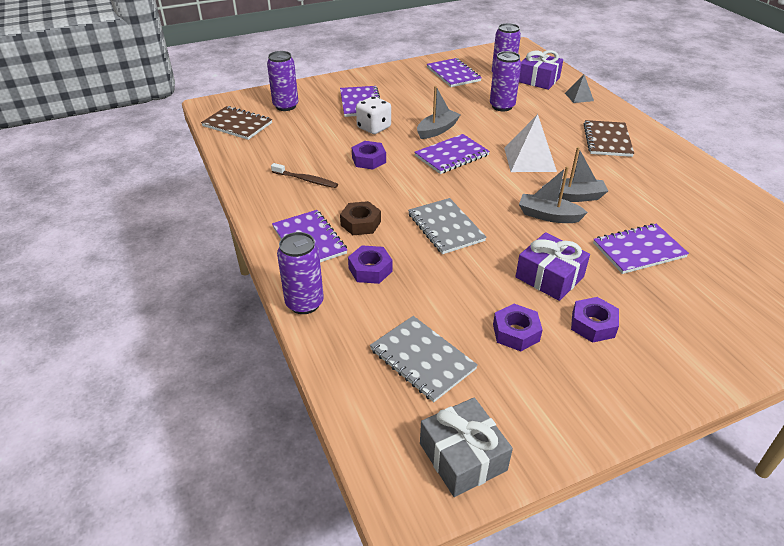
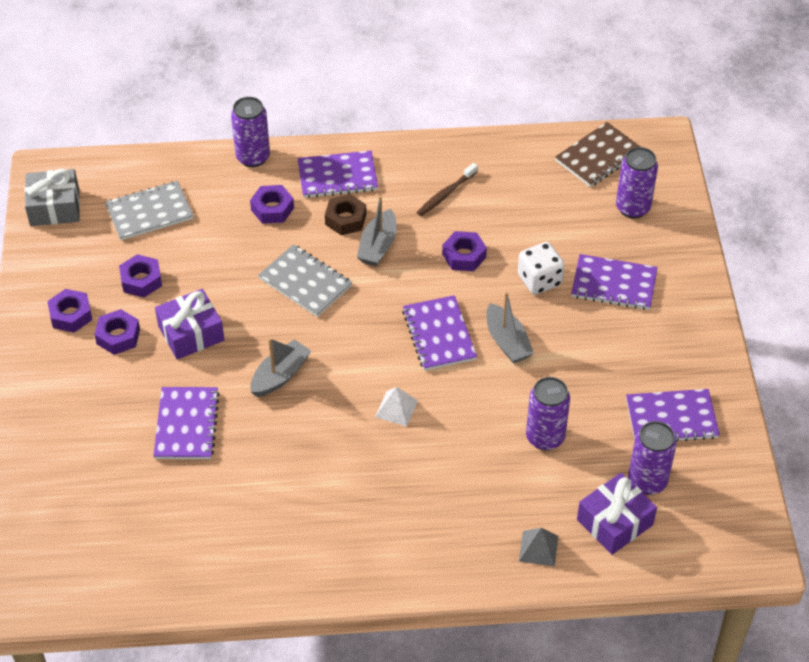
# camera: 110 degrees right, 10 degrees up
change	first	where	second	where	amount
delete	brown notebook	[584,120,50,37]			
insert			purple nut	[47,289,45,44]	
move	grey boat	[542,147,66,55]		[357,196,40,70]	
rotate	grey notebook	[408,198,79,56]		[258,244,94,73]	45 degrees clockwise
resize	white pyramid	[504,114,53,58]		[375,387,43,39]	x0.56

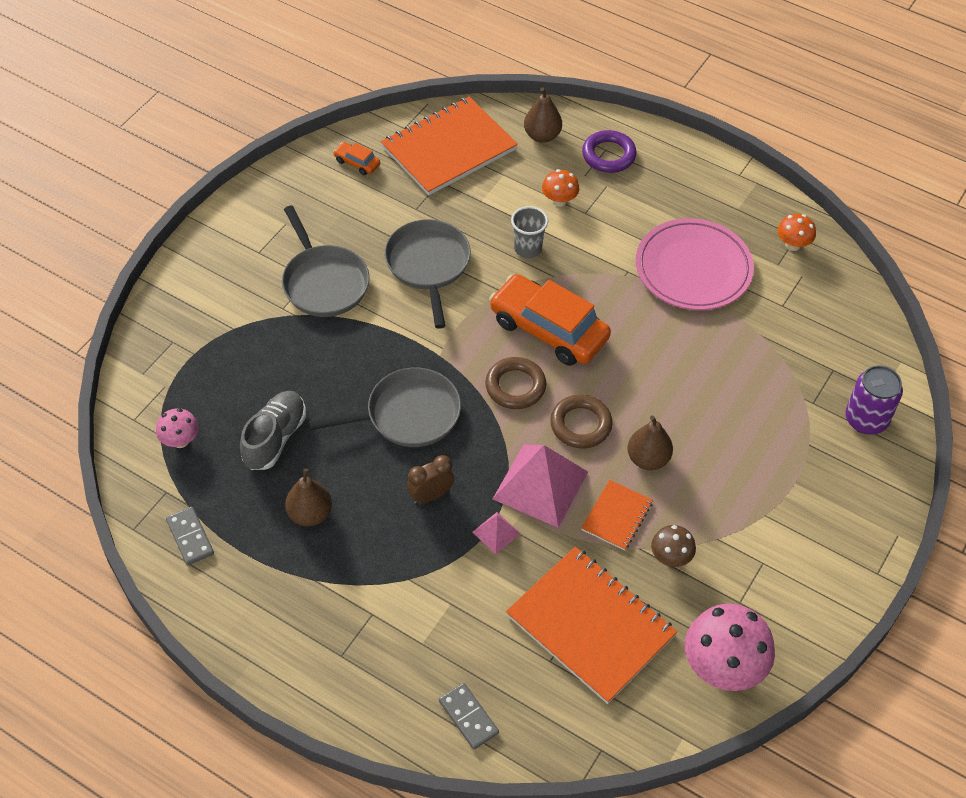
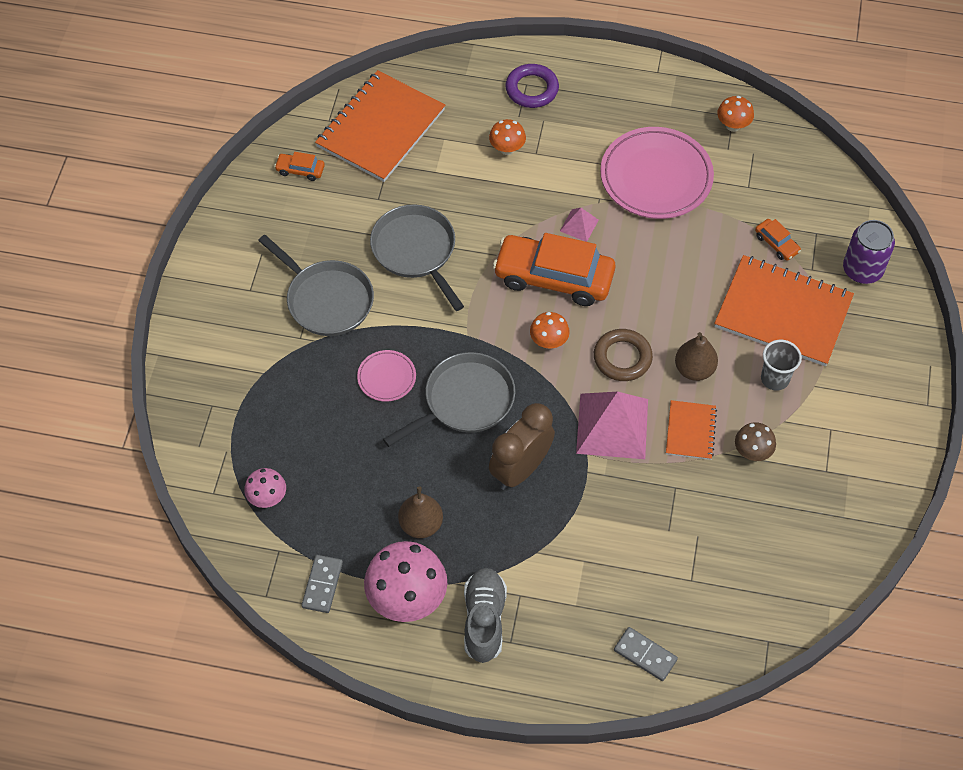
# camera: 20 degrees left, 5 degrees up
change	first	where	second	where	amount
delete	brown pear	[524,87,38,56]			
insert			pink plate	[357,350,59,52]	
insert			orange car	[755,219,46,42]	
move	grey shoe	[240,391,66,79]		[464,568,43,95]	
move	pink pyramid	[473,512,48,42]		[560,208,39,34]	
move	orange notebook	[506,547,171,157]		[714,255,140,111]	
move	grey cup	[511,206,37,52]		[761,340,41,51]	
move	pink mushroom	[685,604,90,87]		[364,541,83,81]	
replace	brown ring	[485,357,61,52]	orange mushroom	[530,312,40,37]	
rotate	grey domino	[166,507,48,58]		[301,555,42,58]	60 degrees clockwise
resize	brown clock	[407,455,47,49]		[489,403,66,87]	x1.66

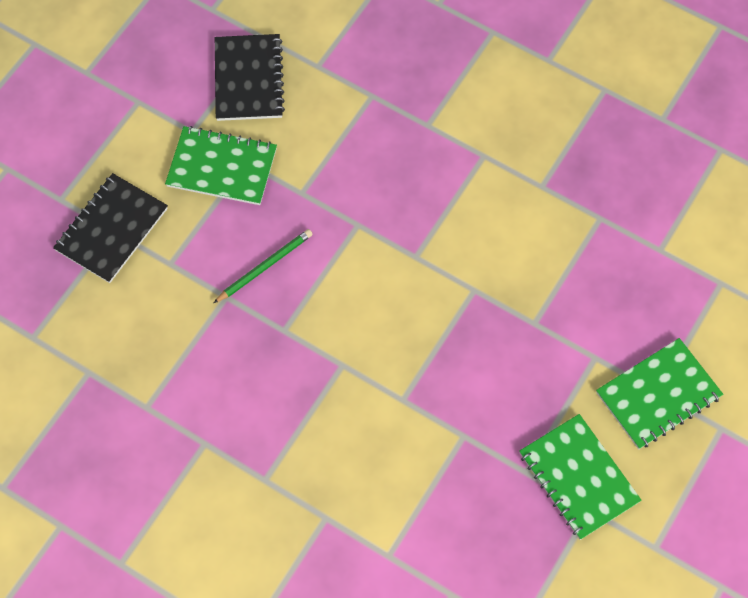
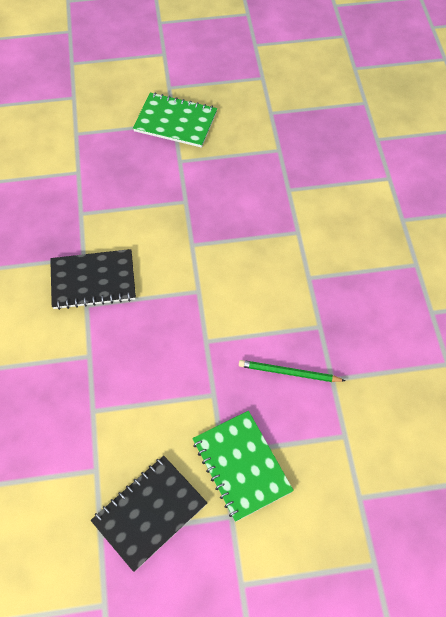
# camera: 130 degrees left, 5 degrees down
change	first	where	second	where	amount
delete	green notebook	[519,414,123,126]			
move	black notebook	[53,173,115,110]		[50,249,86,61]	

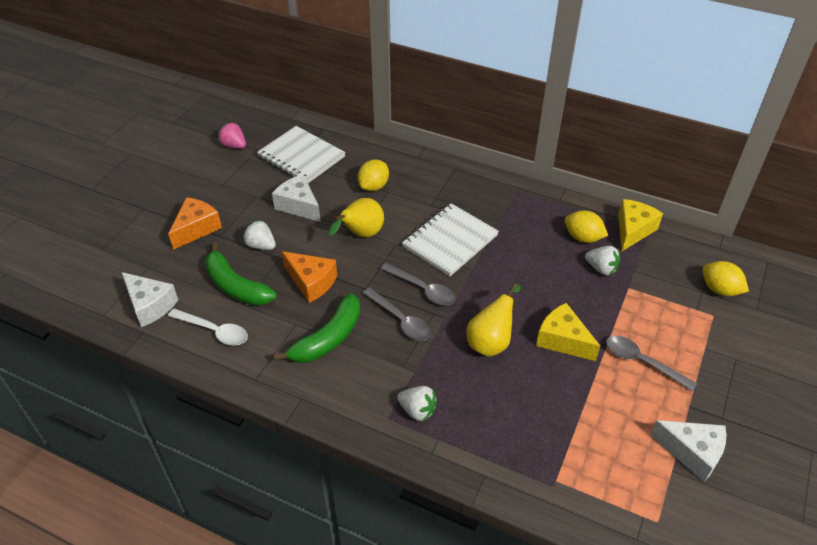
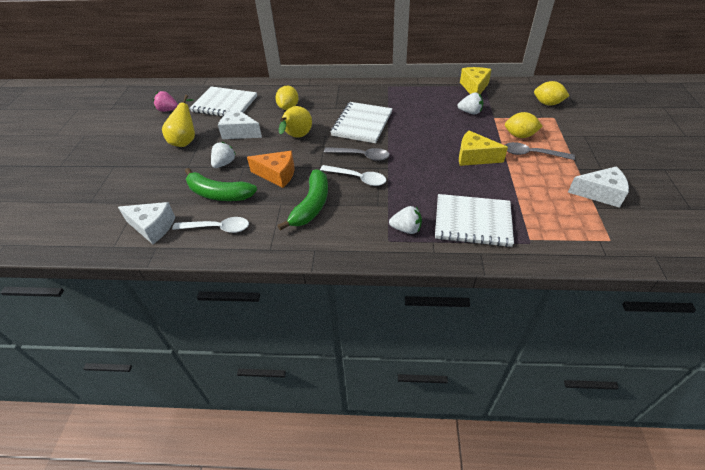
# camera: 20 degrees left, 0 degrees up
change	first	where	second	where	amount
delete	orange cheese	[168,197,54,53]			
insert			white notebook	[435,194,79,53]	
move	yellow pear	[467,283,54,74]		[162,95,33,52]	
move	yellow lemon	[565,210,43,33]		[505,112,38,26]	
recolor	grey spoon	[363,287,68,54]	white spoon	[320,165,66,21]	
rotate	white strawberry	[243,220,33,30]		[211,142,25,26]	105 degrees clockwise

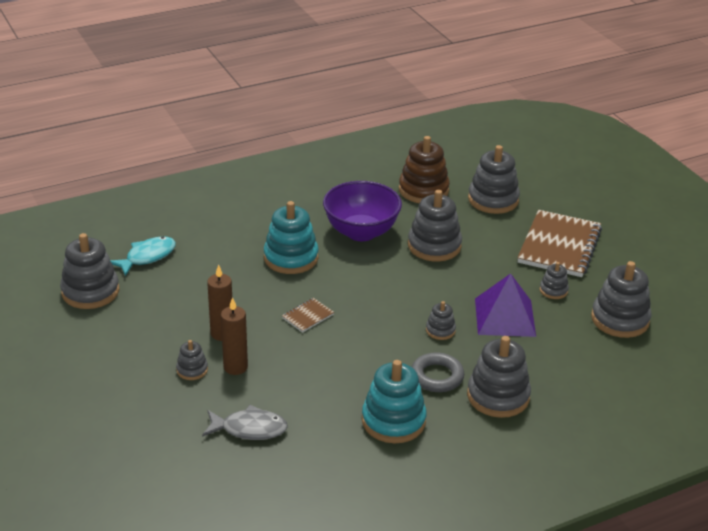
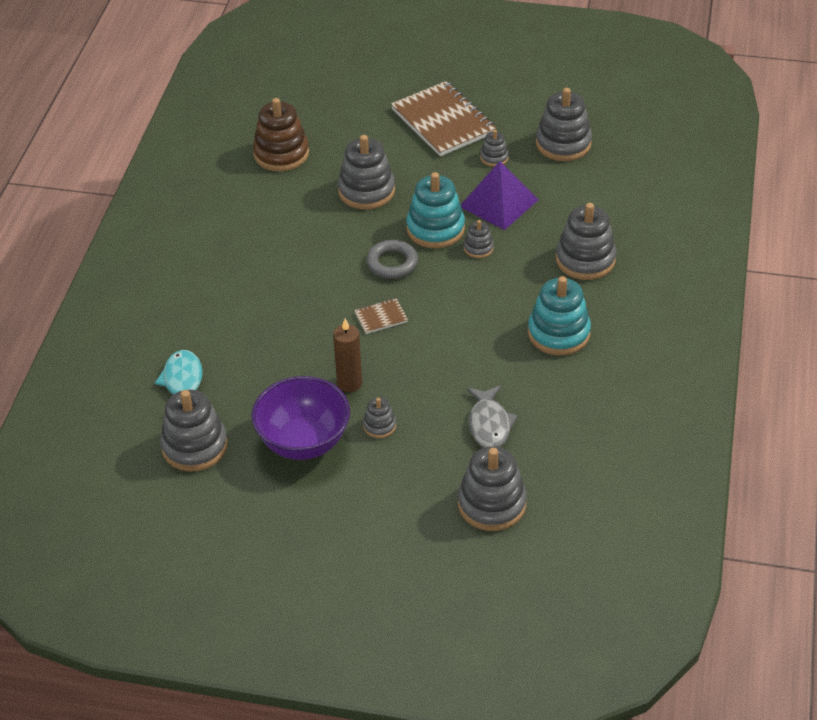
# camera: 50 degrees left, 10 degrees up
change	first	where	second	where	amount
delete	brown candle	[221,297,27,78]			
move	turquoise stacking toy	[264,201,55,73]		[406,172,59,76]	
move	purple bowl	[323,181,79,60]		[252,376,98,84]	
move	grey ring	[412,353,52,39]		[366,240,52,39]	
move	grey stacking toy	[468,145,52,69]		[458,446,69,85]	
rotate	grey fish	[202,405,86,35]		[466,385,52,62]	135 degrees clockwise
rotate	brown notebook	[282,298,52,35]		[354,298,54,36]	75 degrees clockwise

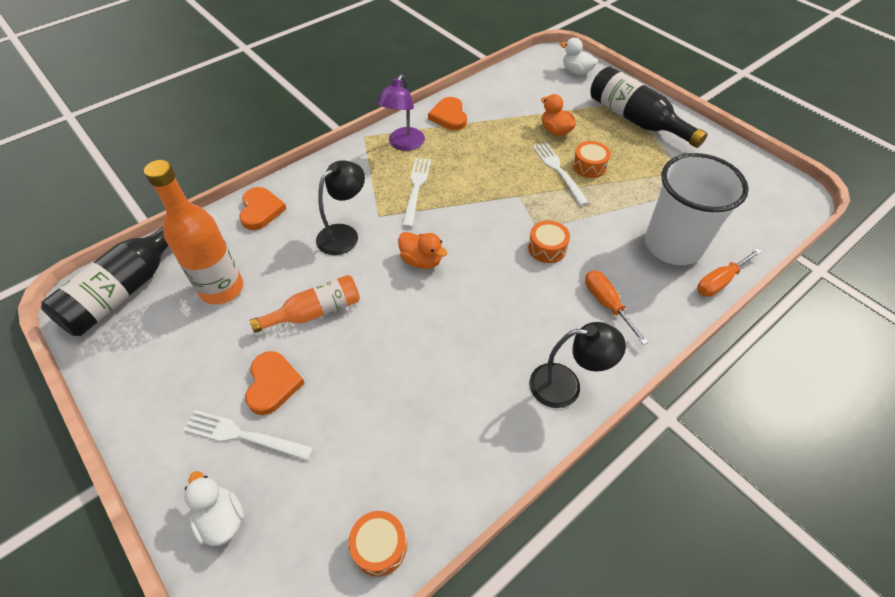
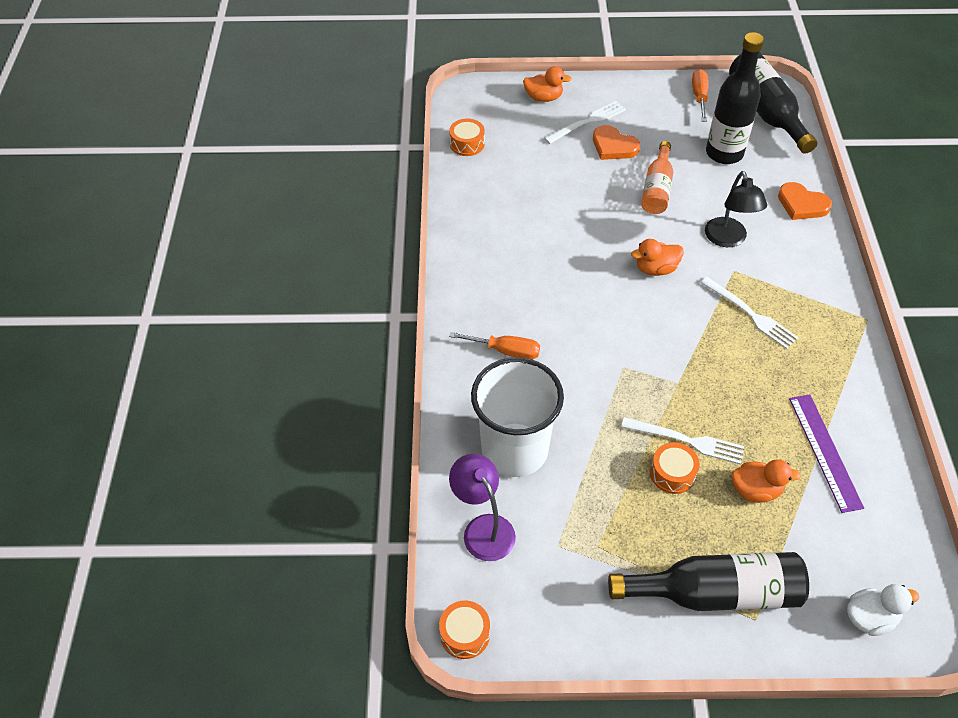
# camera: 130 degrees right, 0 degrees up
change	first	where	second	where	amount
delete	orange heart	[428,97,39,33]			
delete	black lamp	[529,322,97,86]			
insert			purple ruler	[789,395,75,118]	
move	purple lamp	[377,74,48,77]		[449,454,67,107]	
move	orange drum	[528,220,42,43]		[439,600,51,59]	
move	orange screwdriver	[697,248,65,49]		[692,69,17,53]	
recolor	orange bottle	[144,160,99,145]	black bottle	[706,32,58,132]	
recolor	white duck	[184,471,60,75]	orange duck	[523,66,49,36]	

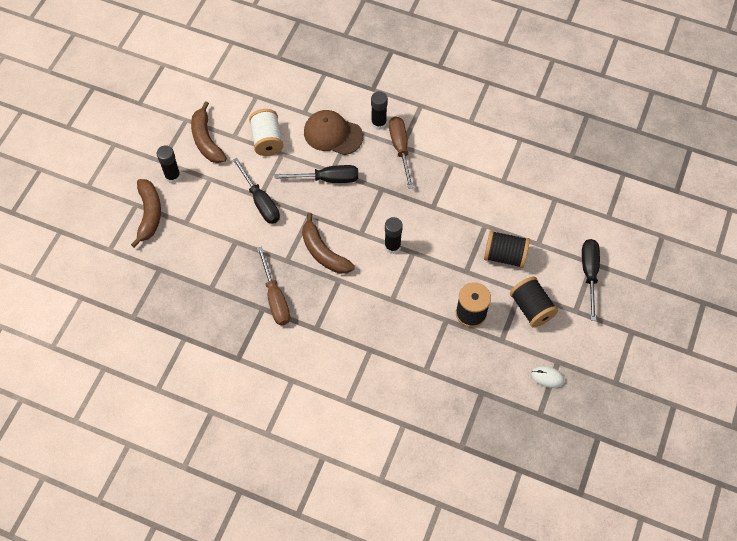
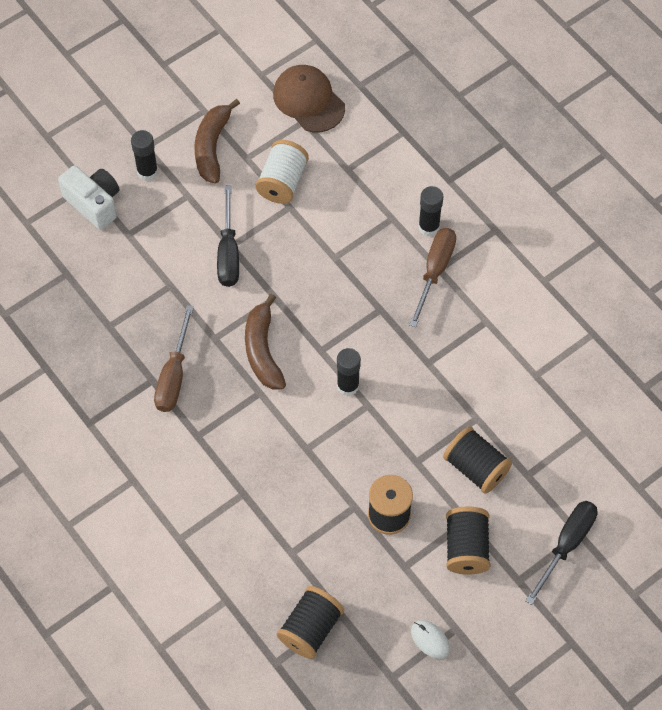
# camera: 30 degrees right, 0 degrees up
change	first	where	second	where	amount
delete	black screwdriver	[275,165,83,18]			
insert			black spool	[277,586,67,73]	
move	brown cap	[304,110,59,45]		[273,65,72,67]	
replace	brown banana	[131,179,30,69]	white camera	[58,165,61,65]	

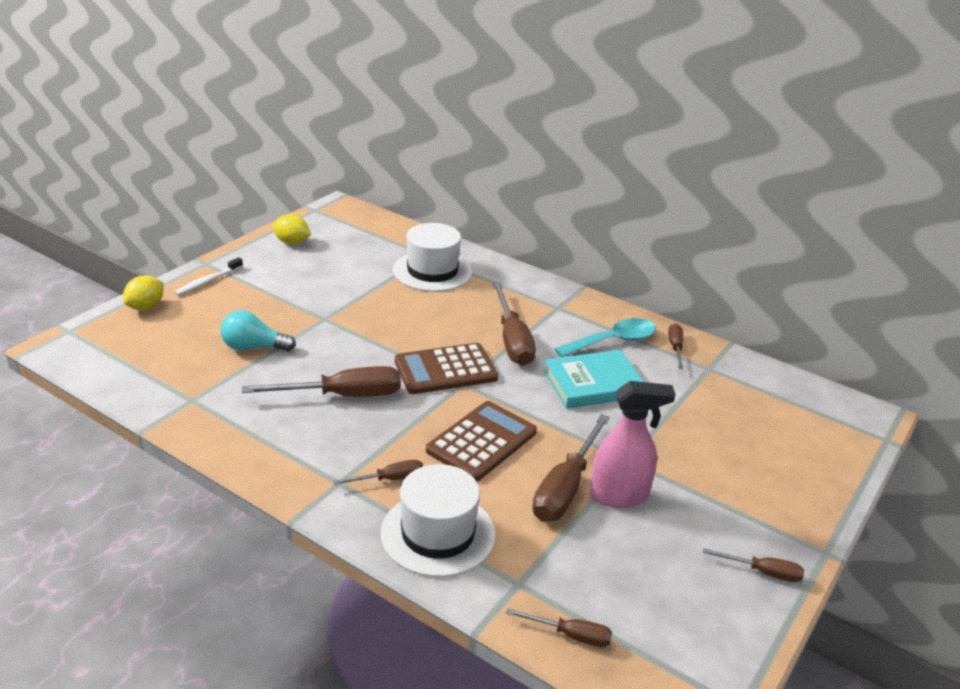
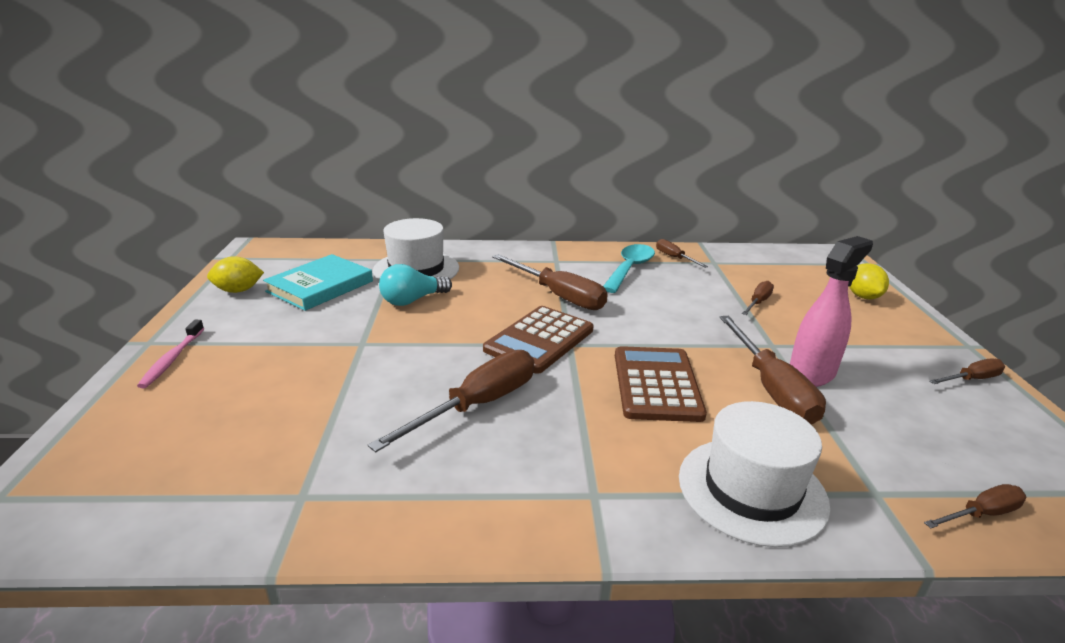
# camera: 35 degrees left, 5 degrees down
change	first	where	second	where	amount
move	yellow lemon	[123,275,40,35]		[849,263,40,36]	
move	turquoise light bulb	[220,310,76,41]		[379,264,73,42]	
move	brown screwdriver	[333,460,90,25]		[742,281,32,34]	
move	turquoise book	[543,350,101,59]		[263,254,110,57]	
recolor	white toothbrush	[174,257,69,39]	pink toothbrush	[137,320,67,68]	

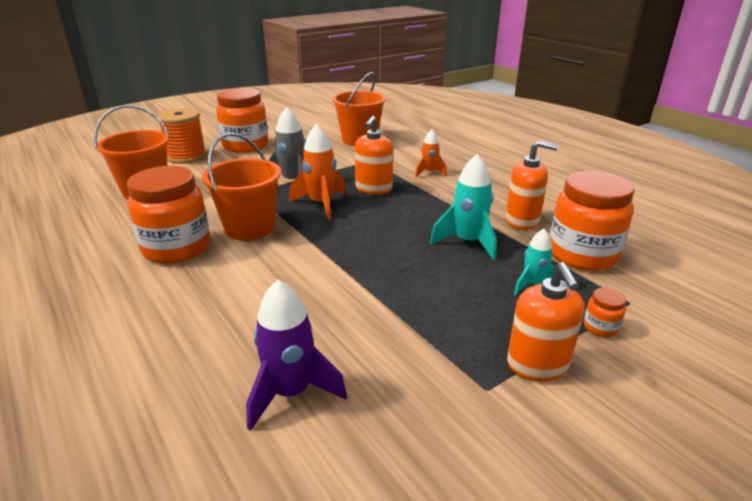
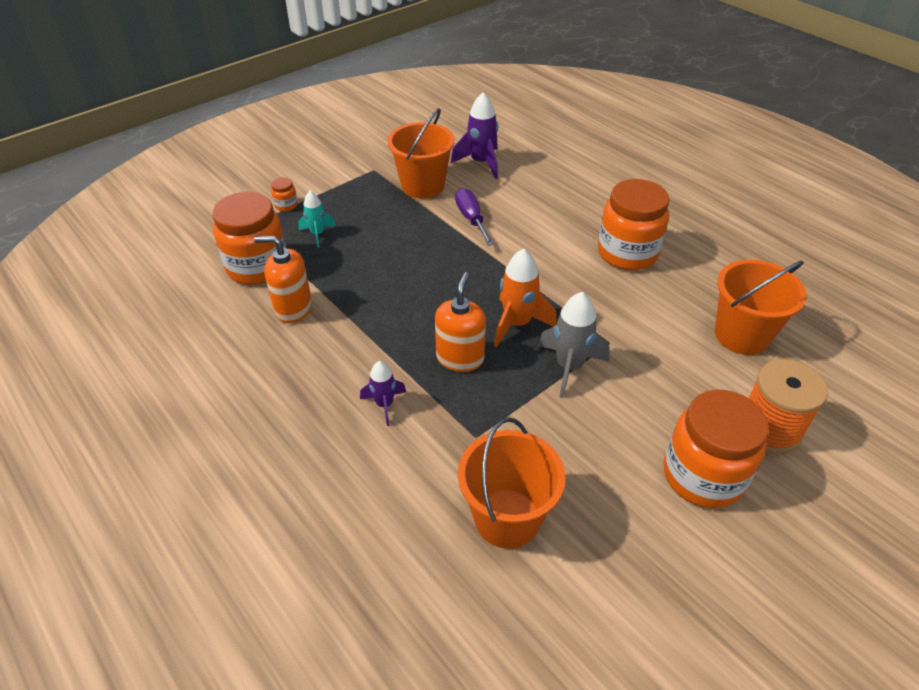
# camera: 175 degrees right, 15 degrees up
change	first	where	second	where	amount
delete	turquoise rocket	[430,154,67,106]			
delete	orange soap dispenser	[507,262,78,119]			
insert			purple screwdriver	[455,188,39,58]	
move	orange bucket	[202,133,79,107]		[387,108,68,91]	
recolor	orange rocket	[415,129,32,48]	purple rocket	[360,361,46,65]	

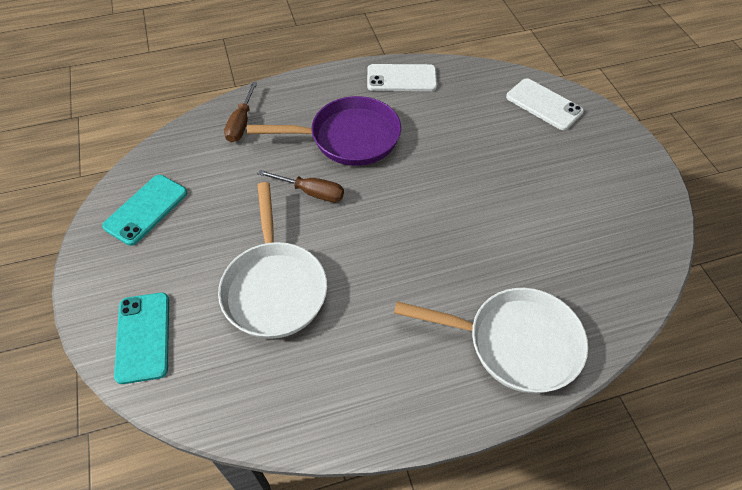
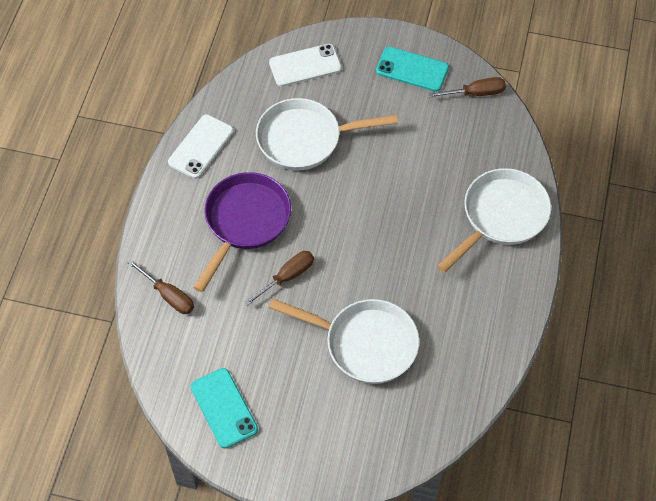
# camera: 60 degrees left, 5 degrees up
change	first	where	second	where	amount
insert			white pan	[256,98,142,72]	
insert			brown screwdriver	[428,77,78,21]	
move	turquoise phone	[114,293,55,91]		[376,47,73,45]	

